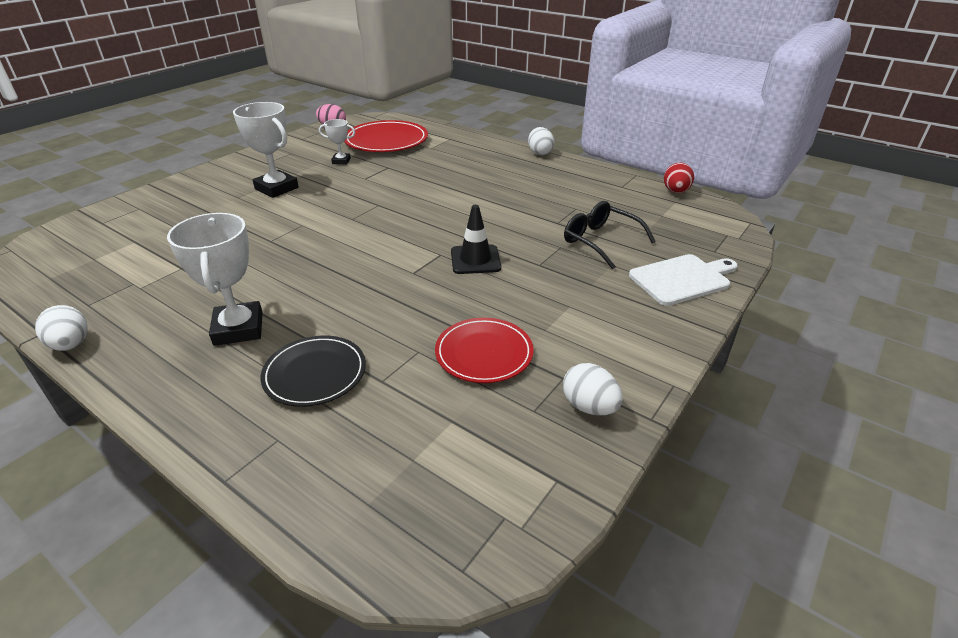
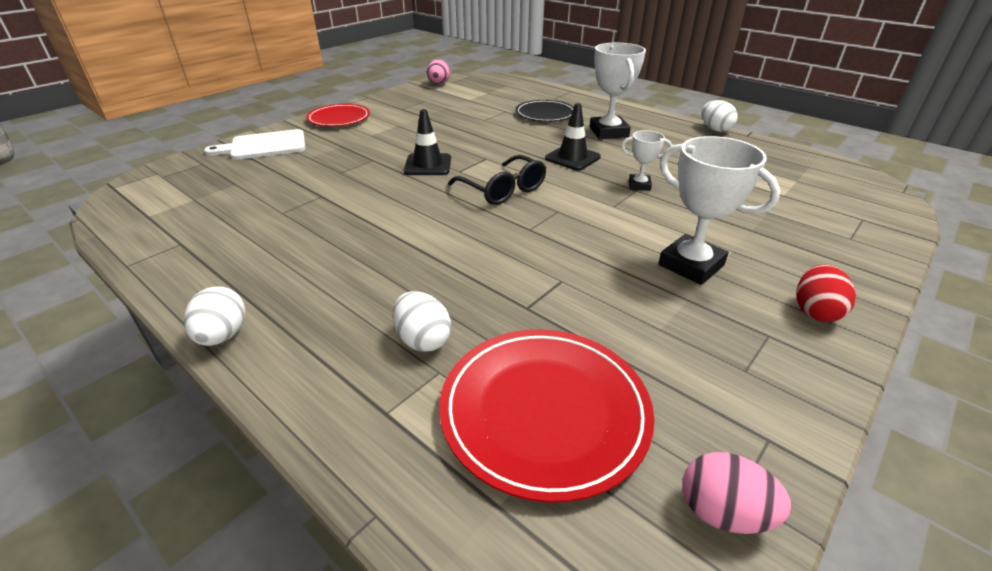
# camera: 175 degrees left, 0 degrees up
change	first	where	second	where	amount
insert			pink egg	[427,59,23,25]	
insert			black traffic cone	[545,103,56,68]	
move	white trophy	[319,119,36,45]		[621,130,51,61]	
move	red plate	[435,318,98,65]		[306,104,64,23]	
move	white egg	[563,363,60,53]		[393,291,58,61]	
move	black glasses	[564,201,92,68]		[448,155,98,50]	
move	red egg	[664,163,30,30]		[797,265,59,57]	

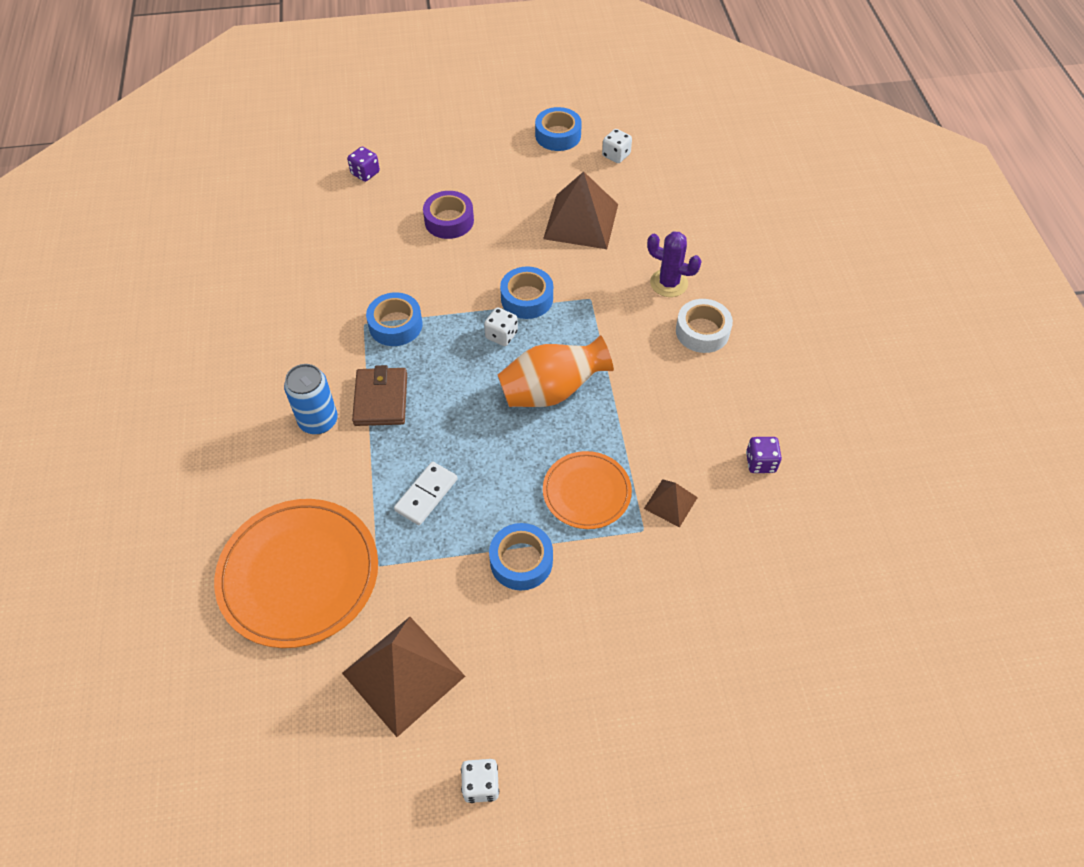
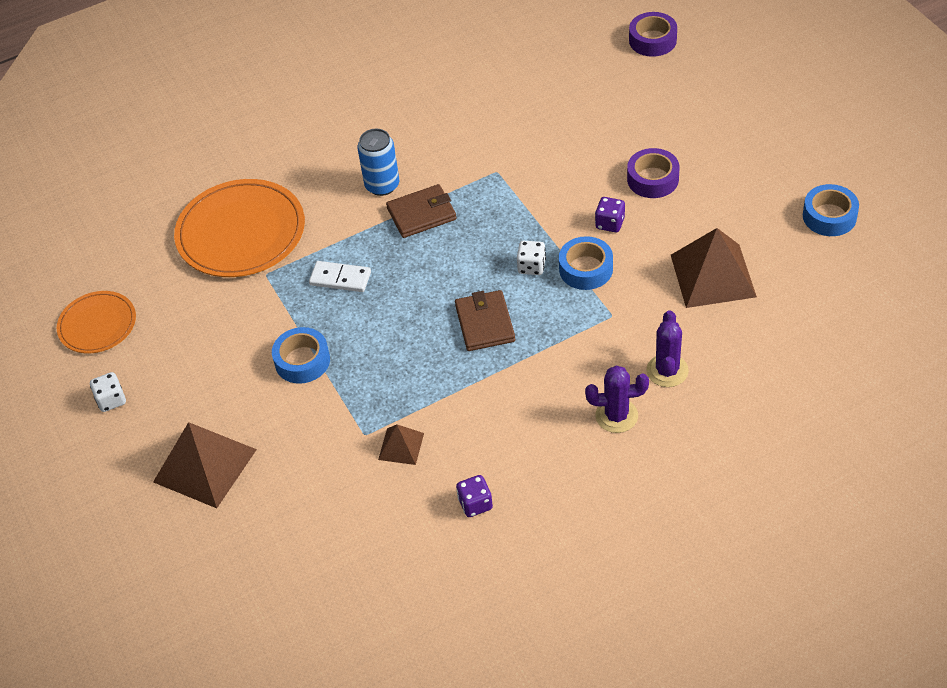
# camera: 75 degrees right, 5 degrees down
change	first	where	second	where	amount
delete	blue tape	[366,292,57,54]			
delete	white dice	[602,129,30,34]			
insert			purple tape	[629,12,48,45]	
move	brown pyramid	[342,617,123,120]		[153,422,104,86]	
move	purple dice	[347,147,33,35]		[595,197,30,35]	
move	orange plate	[543,451,89,78]		[56,291,80,62]	
replace	orange vase	[498,335,116,72]	brown wallet	[455,290,60,61]	
replace	white tape	[676,299,57,54]	purple cactus	[585,365,64,68]	

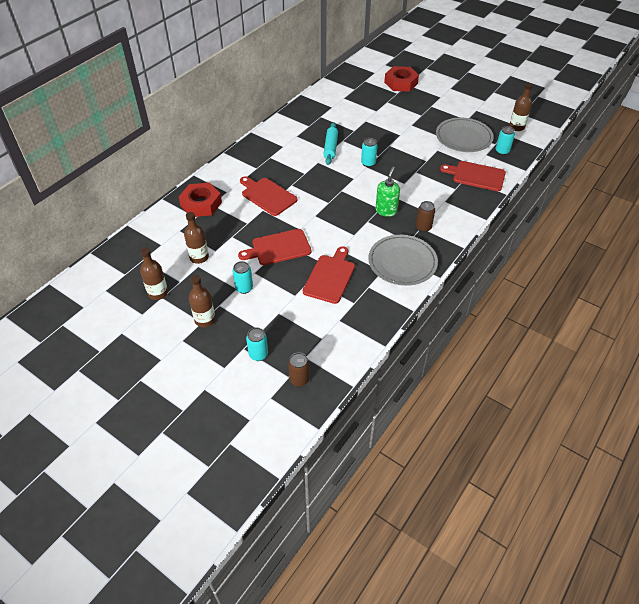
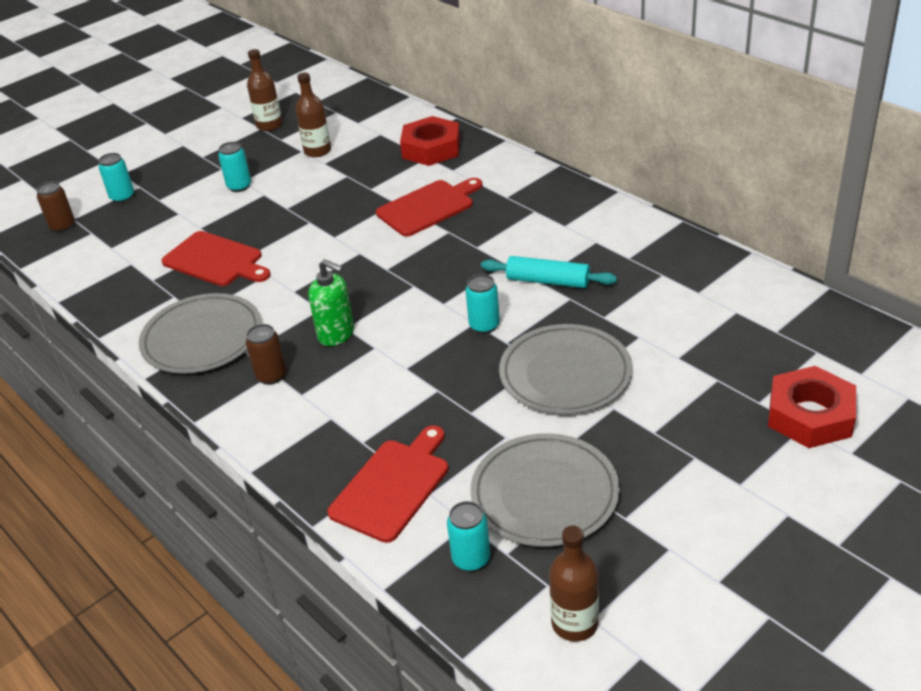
# camera: 105 degrees right, 10 degrees down
change	first	where	second	where	amount
delete	brown bottle	[189,275,27,53]			
delete	red cutting board	[238,229,73,36]			
insert			grey plate	[499,324,133,90]	

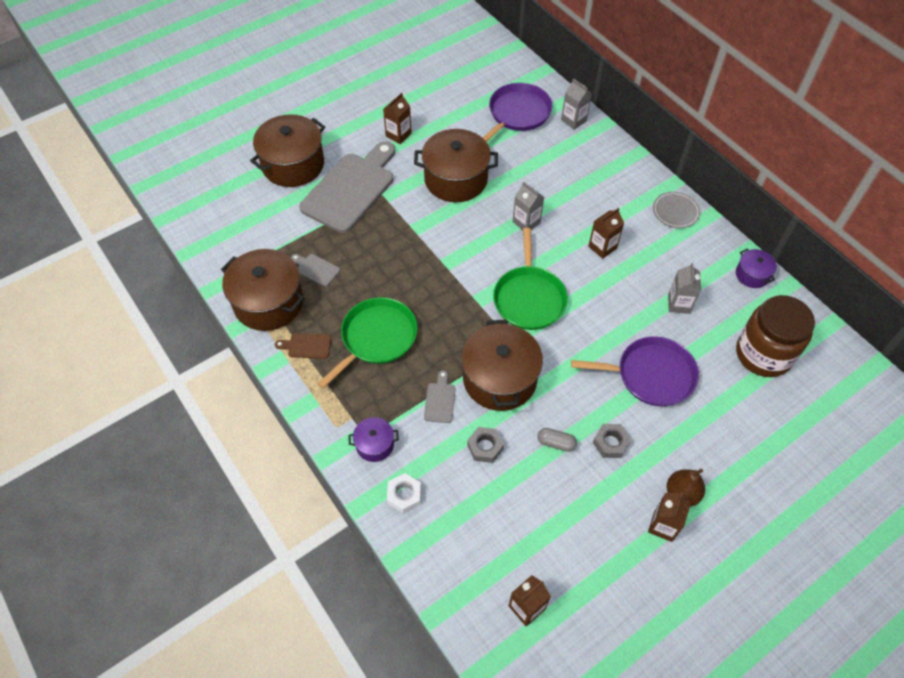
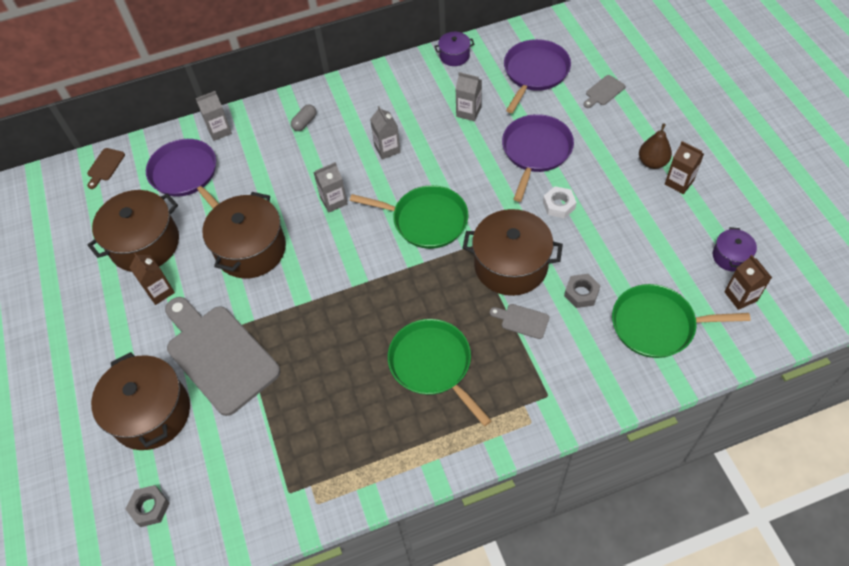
# camera: 70 degrees left, 0 degrees up
change	first	where	second	where	amount
delete	grey plate	[653,192,47,36]			
insert			green pan	[612,284,139,74]	
move	brown pot	[221,249,84,82]		[87,190,92,82]	
move	brown cutting board	[275,333,56,26]		[87,148,38,41]	
move	grey cutting board	[291,254,49,33]		[584,75,41,33]	
move	purple pot	[348,417,51,45]		[713,227,44,44]	
move	white nut	[387,473,34,41]		[543,186,34,32]	
move	grey capsule	[538,428,39,24]		[291,104,26,27]	
move	grey nut	[593,424,38,34]		[126,485,44,42]	
replace	brown jar	[736,295,79,82]	purple pan	[504,39,67,74]	
recolor	brown carton	[588,208,36,51]	grey carton	[370,106,31,54]	

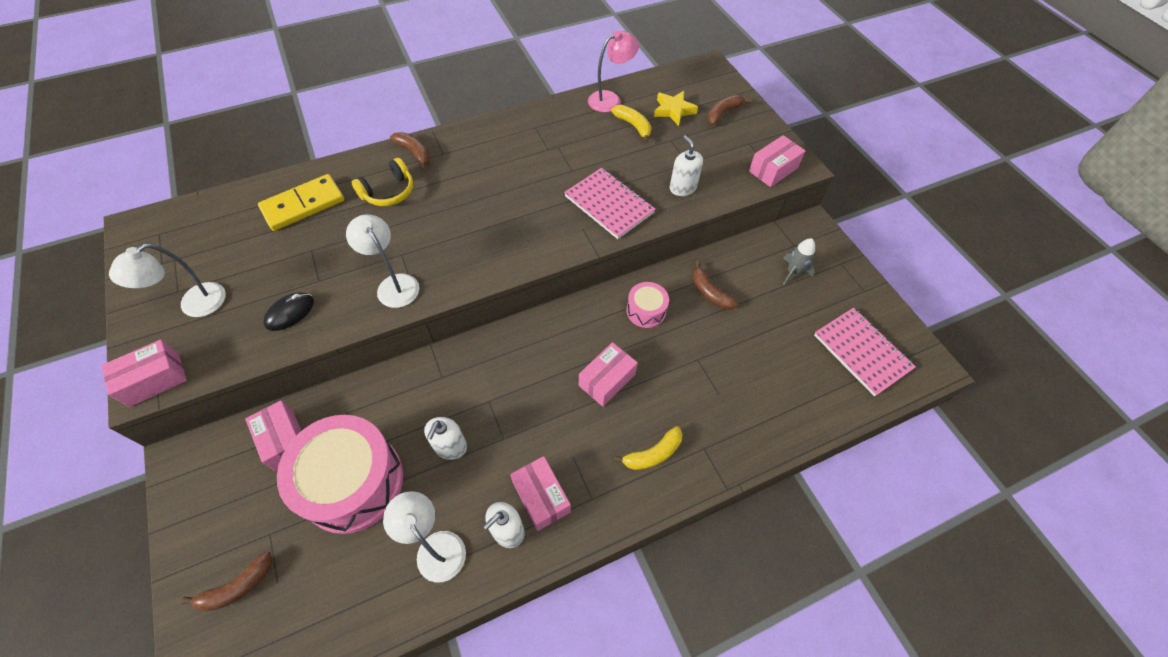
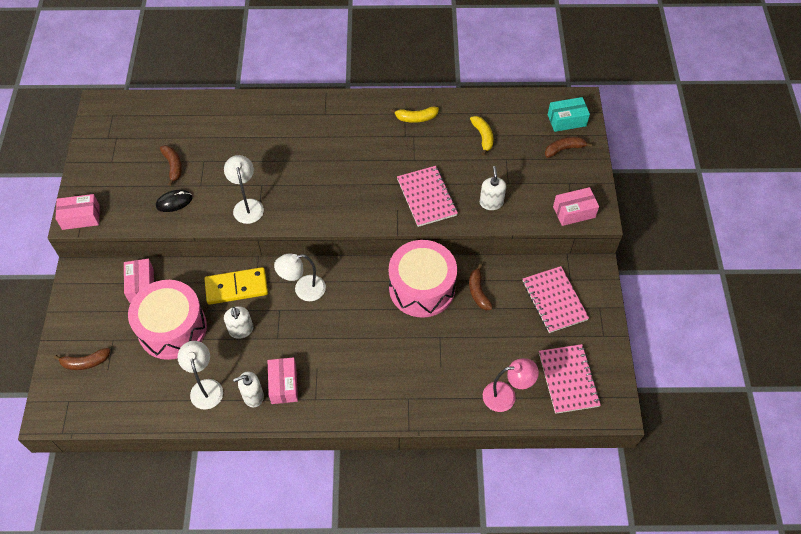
# camera: 25 degrees right, 0 degrees up
change	first	where	second	where	amount
delete	yellow headphones	[351,158,62,48]			
delete	pink box	[579,342,59,65]			
delete	yellow star	[654,91,44,35]			
insert			turquoise box	[548,97,42,35]	
move	white lamp	[109,244,117,73]		[274,253,52,48]	
move	yellow domino	[258,174,86,57]		[205,267,63,38]	
move	brown banana	[390,132,40,39]		[160,145,22,41]	
move	pink lamp	[588,30,51,82]		[483,358,56,54]	
move	yellow banana	[614,426,68,44]		[390,107,49,16]	
replace	grey rocket	[783,238,32,47]	pink notebook	[523,266,66,67]	
rotate	white soap dispenser	[424,417,43,43]		[224,306,29,33]	60 degrees counterclockwise
resize	pink drum	[627,282,42,46]		[389,240,68,78]	x2.09

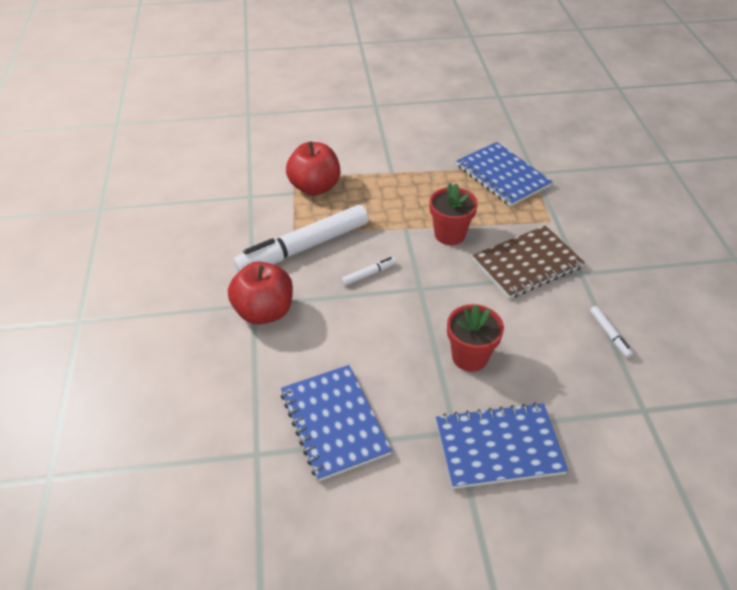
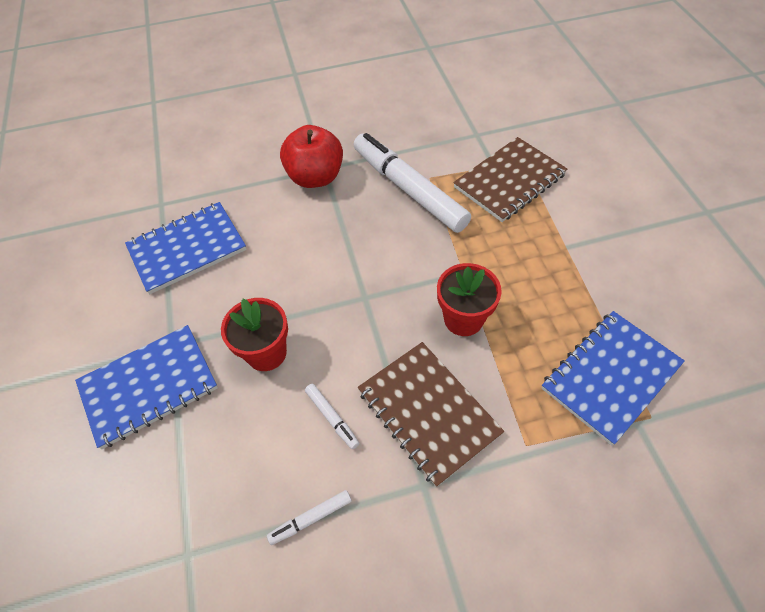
# camera: 85 degrees right, 10 degrees up
change	first	where	second	where	amount
move	white marker	[341,257,55,29]		[305,384,54,65]	
replace	red apple	[286,141,54,55]	brown notebook	[453,137,114,85]	
rotate	blue notebook	[436,402,132,87]		[75,325,143,124]	75 degrees clockwise

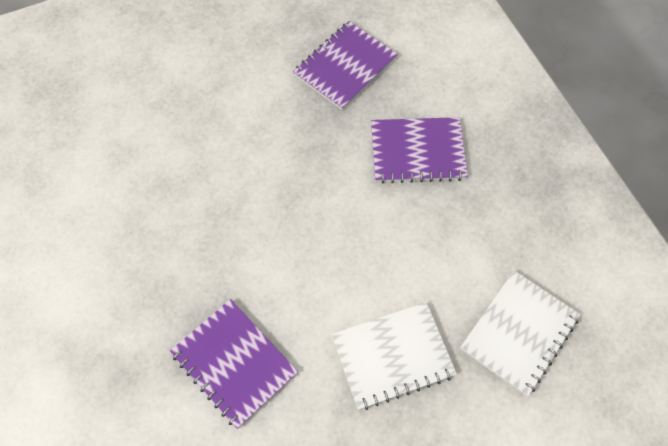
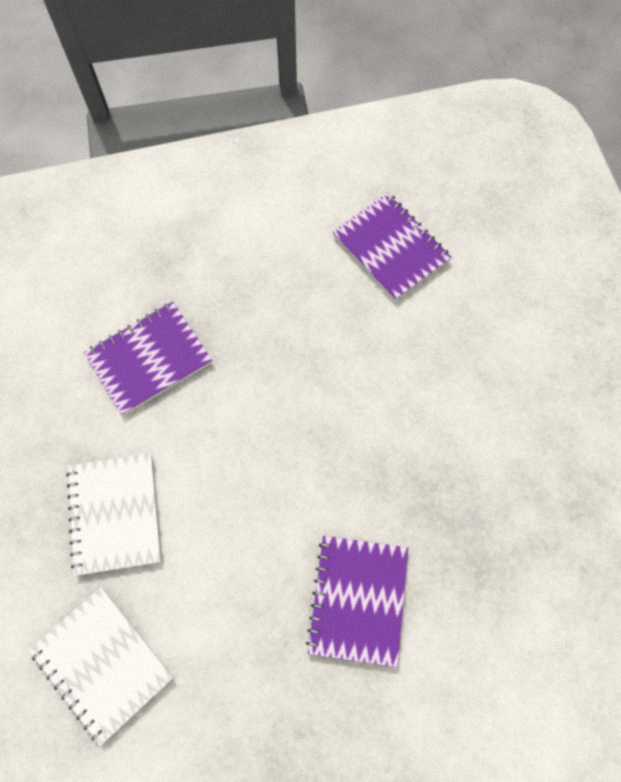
# camera: 100 degrees right, 5 degrees up
change	first	where	second	where	amount
move	purple notebook	[293,21,105,89]		[332,193,120,108]	

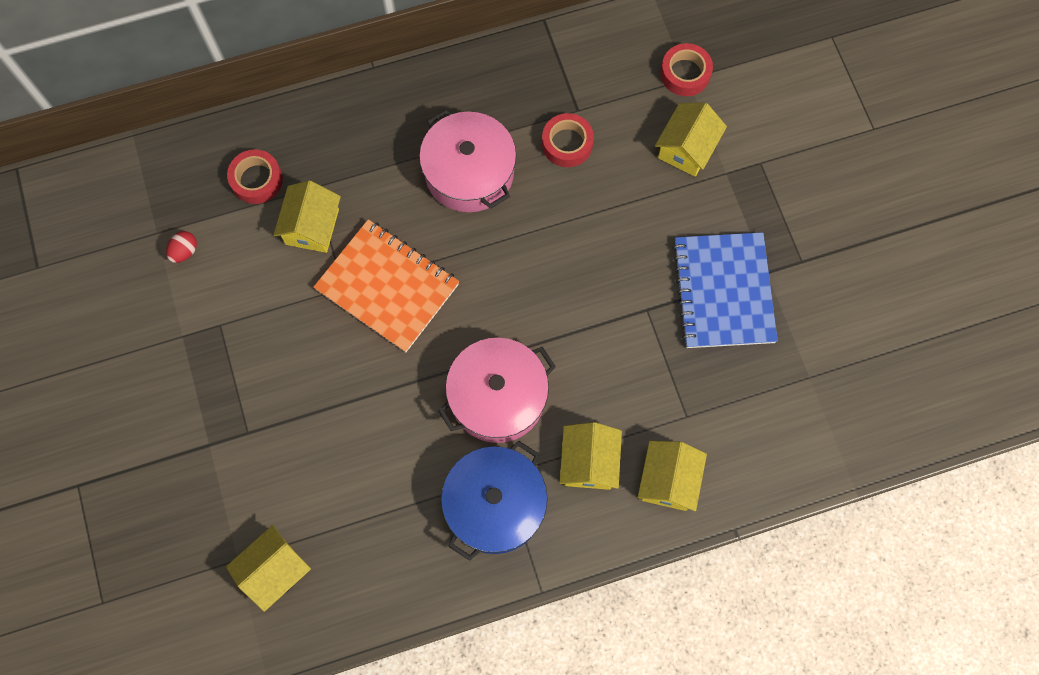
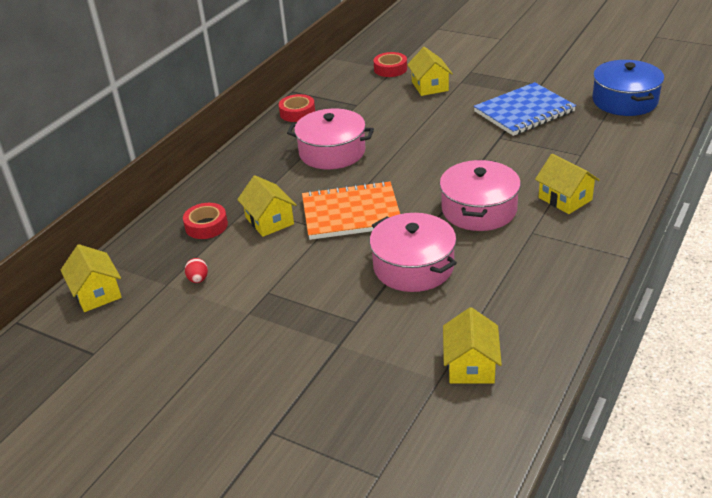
# camera: 40 degrees left, 35 degrees down
change	first	where	second	where	amount
insert			pink pot	[370,213,87,79]	
move	blue pot	[441,440,107,121]		[592,60,72,56]	
move	red tape	[542,113,52,54]		[279,94,36,28]	
move	yellow house	[638,441,69,70]		[60,244,62,68]	
rotate	blue notebook	[672,232,106,116]		[474,82,102,54]	75 degrees counterclockwise

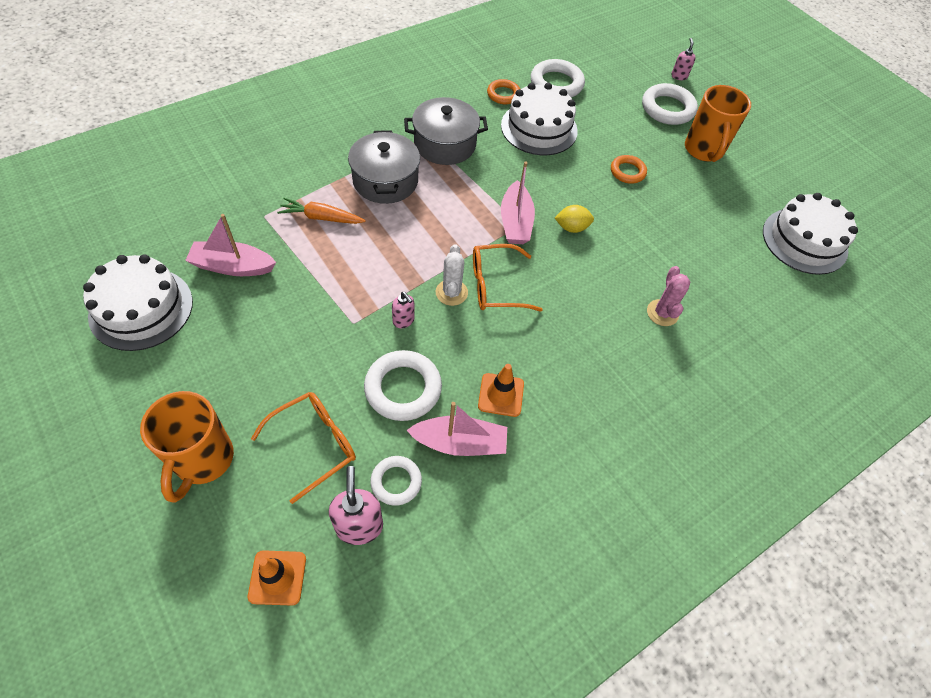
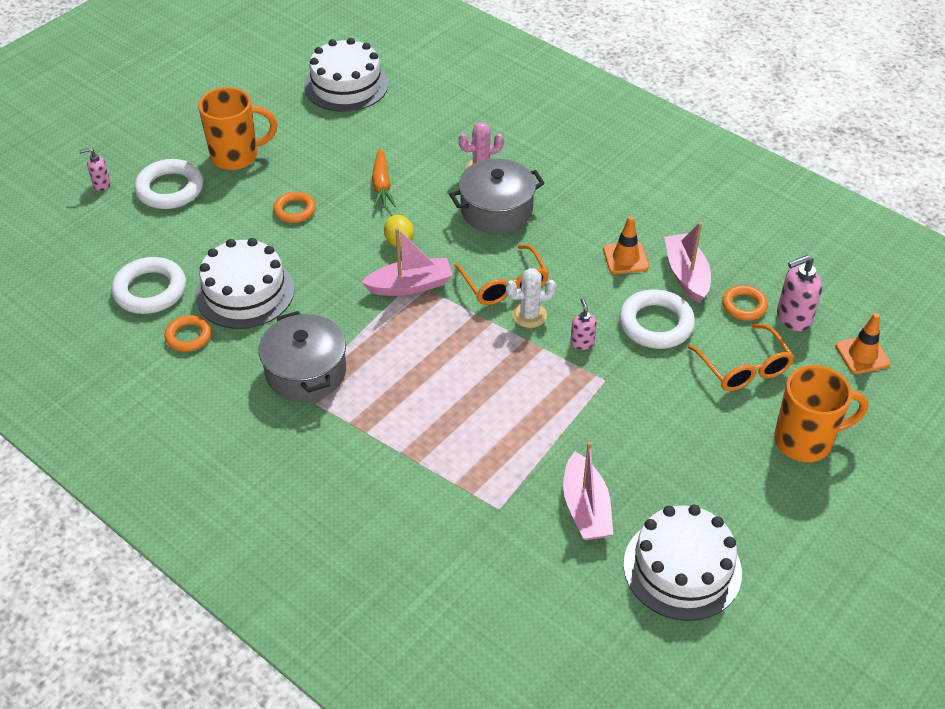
# camera: 100 degrees left, 10 degrees down
change	first	where	second	where	amount
move	orange carrot	[277,198,89,26]		[372,148,24,61]	
move	grey pot	[348,130,72,74]		[449,159,96,75]	
recolor	white ring	[370,456,52,50]	orange ring	[722,285,46,36]	
rotate	orange glasses	[251,392,105,112]		[688,324,106,67]	150 degrees counterclockwise
rotate	pink soap dispenser	[392,292,22,36]		[570,298,27,52]	45 degrees counterclockwise

